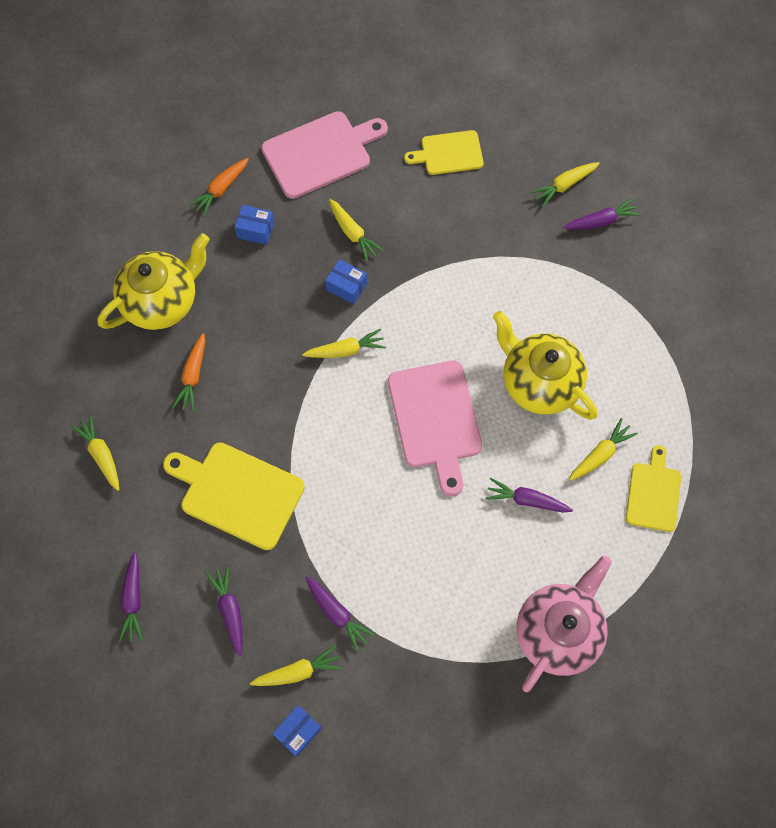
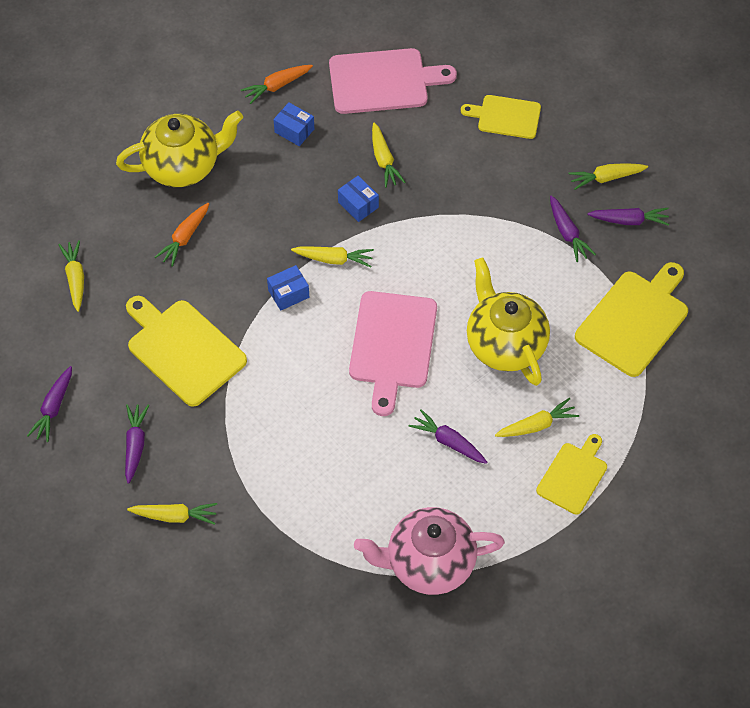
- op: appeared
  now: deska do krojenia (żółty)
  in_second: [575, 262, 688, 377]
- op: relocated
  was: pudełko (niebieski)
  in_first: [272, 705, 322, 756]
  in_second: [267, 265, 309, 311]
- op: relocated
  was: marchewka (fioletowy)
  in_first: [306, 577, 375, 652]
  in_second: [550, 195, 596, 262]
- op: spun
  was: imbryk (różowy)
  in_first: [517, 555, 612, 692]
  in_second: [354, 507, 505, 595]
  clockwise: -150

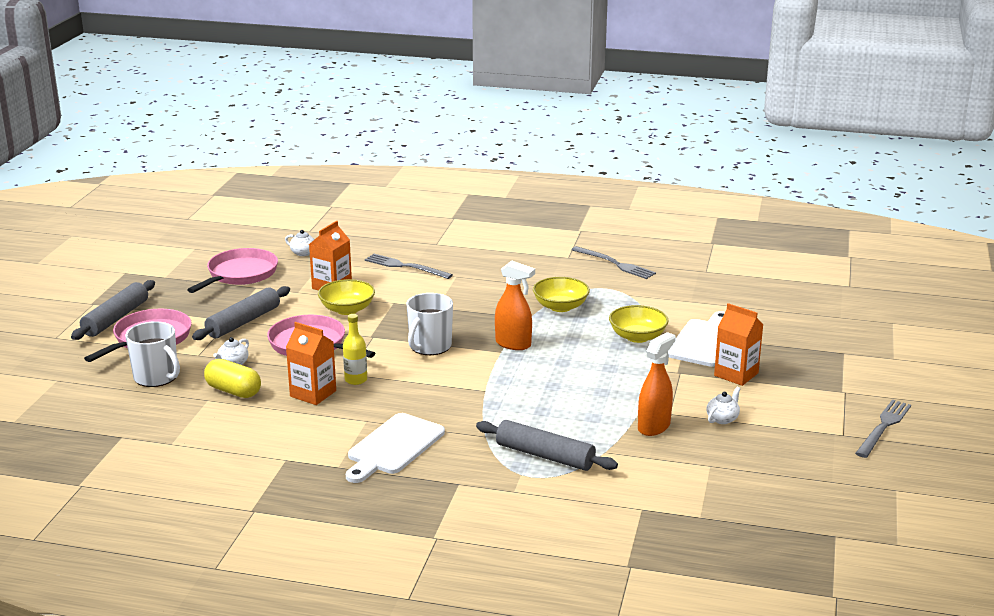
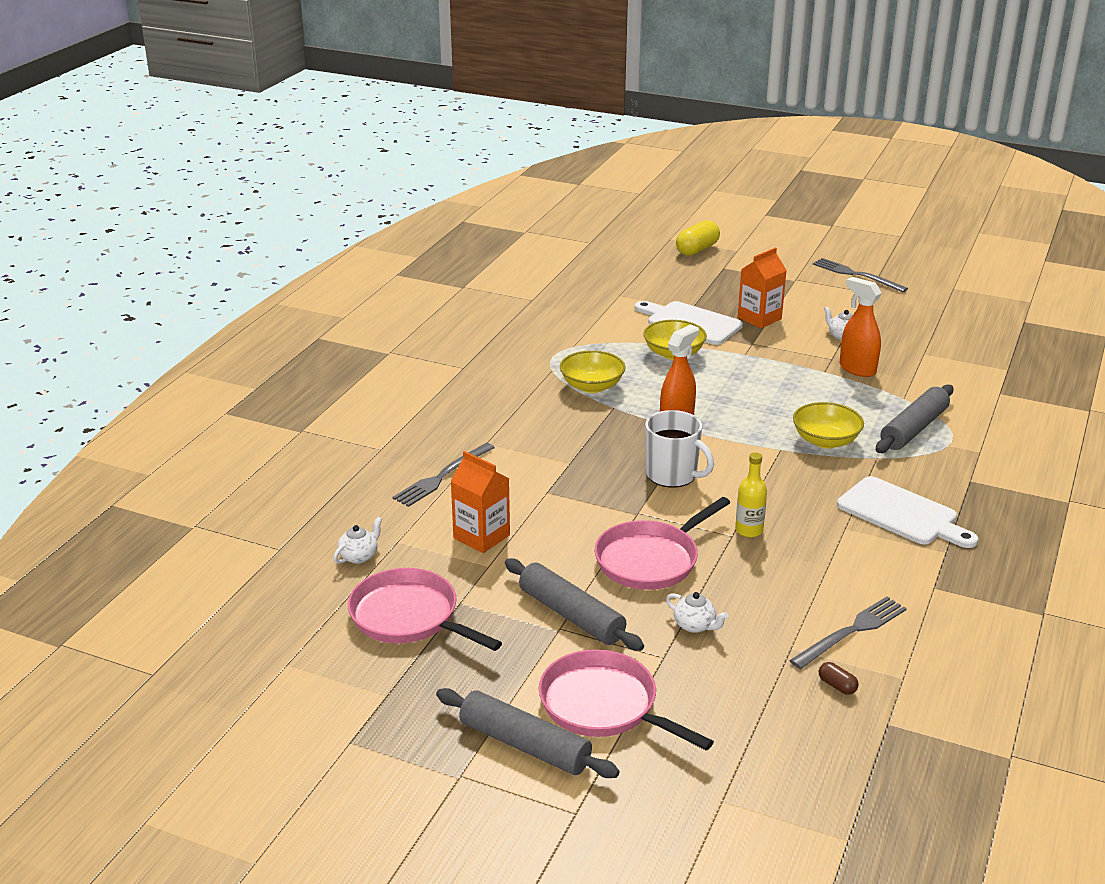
- op: missing
  was: kubek (biały)
  in_first: [125, 321, 180, 387]
- op: missing
  was: karton mleka (pomarańczowy)
  in_first: [286, 322, 336, 405]
- op: appeared
  now: kapsułka (brązowy)
  in_second: [819, 662, 859, 695]
- op: relocated
  was: kapsułka (żółty)
  in_first: [204, 359, 261, 398]
  in_second: [676, 220, 720, 256]
- op: relocated
  was: miska (żółty)
  in_first: [318, 279, 375, 315]
  in_second: [793, 402, 864, 448]
- op: relocated
  was: widelec (szary)
  in_first: [571, 246, 656, 279]
  in_second: [789, 597, 907, 669]

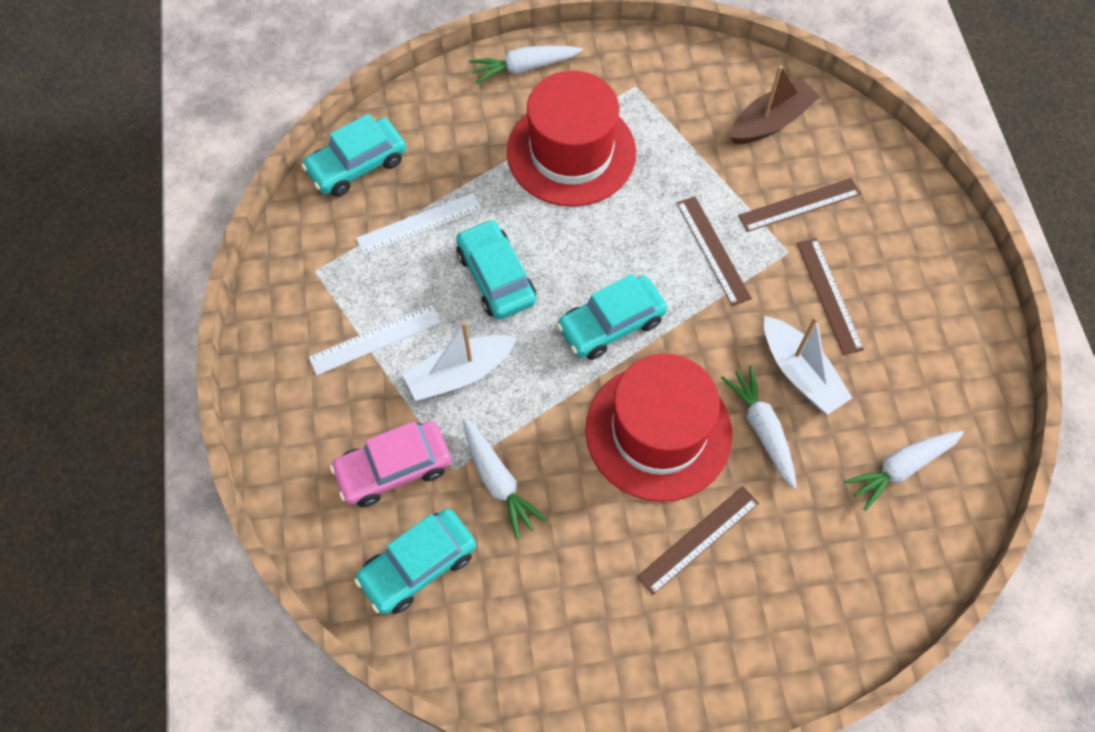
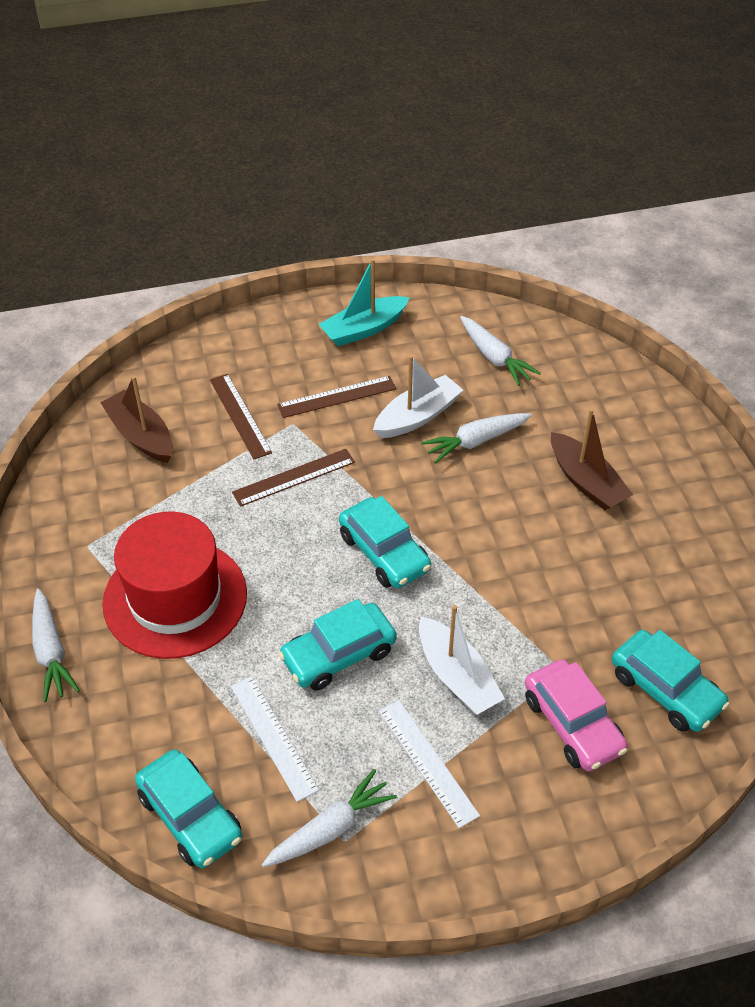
- op: missing
  was: kapelusz (czerwony)
  in_first: [585, 353, 732, 502]
- op: appeared
  now: łódka (turkusowy)
  in_second: [319, 259, 410, 346]
- op: relocated
  was: marchewka (biały)
  in_first: [463, 418, 547, 539]
  in_second: [262, 769, 397, 867]
- op: exchanged
  was: linijka (brązowy)
  now: łódka (brązowy)
  in_first: [637, 486, 759, 595]
  in_second: [551, 408, 633, 510]

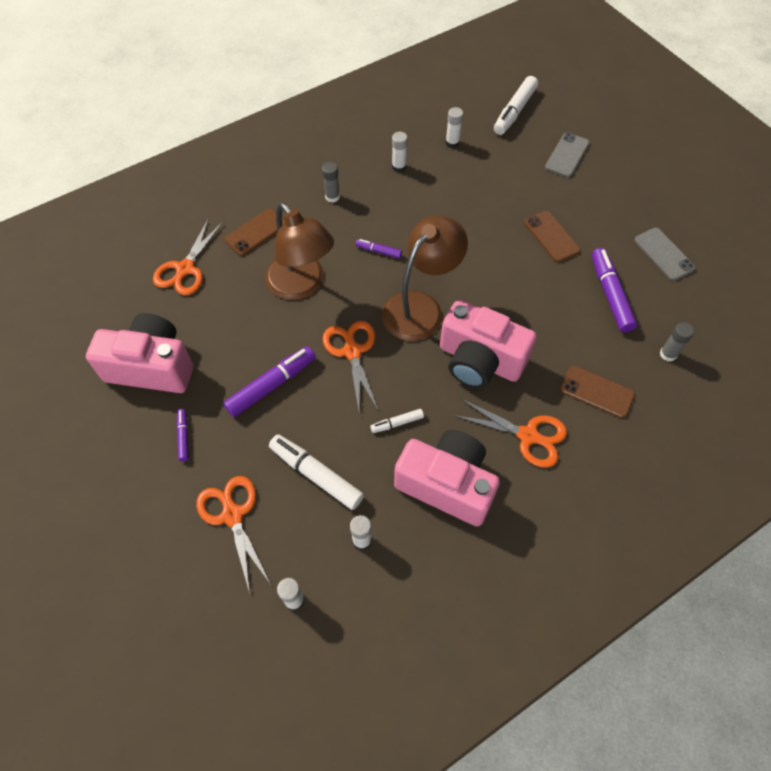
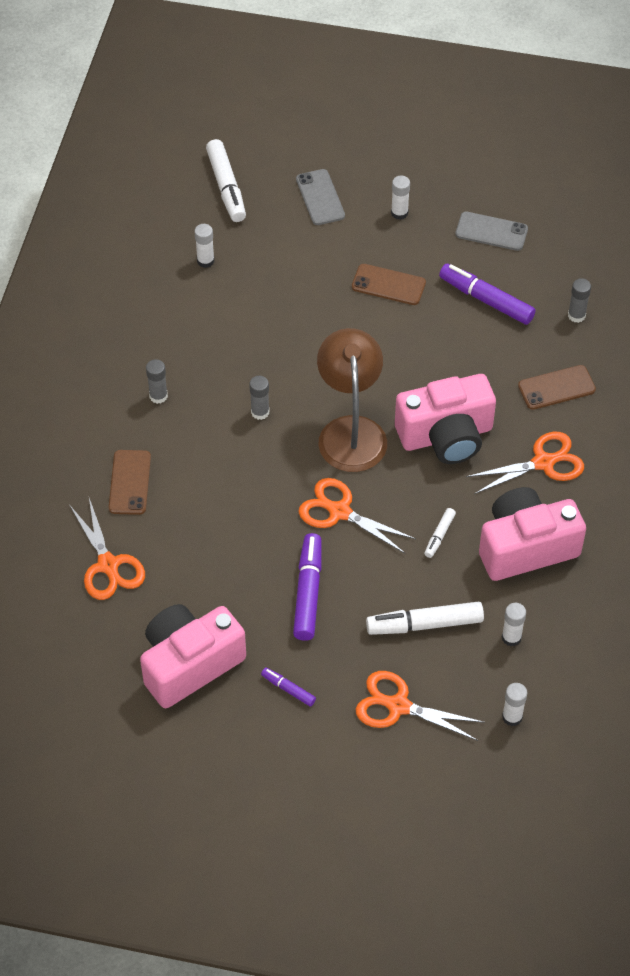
- op: missing
  was: lampka (brązowy)
  in_first: [265, 202, 334, 300]
- op: relocated
  was: klej w sztyfcie (biały)
  in_first: [392, 132, 408, 172]
  in_second: [391, 176, 410, 220]
- op: exchanged
  was: flamaster (fioletowy)
  now: klej w sztyfcie (szary)
  in_first: [356, 239, 402, 259]
  in_second: [249, 376, 269, 420]

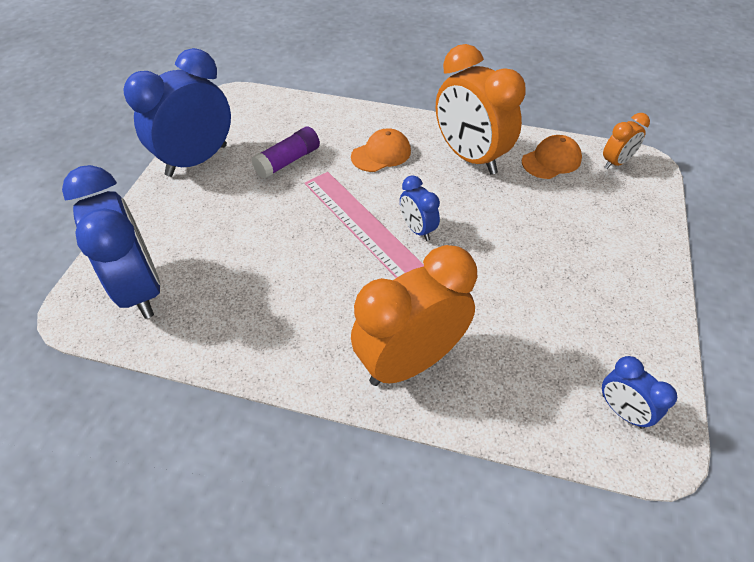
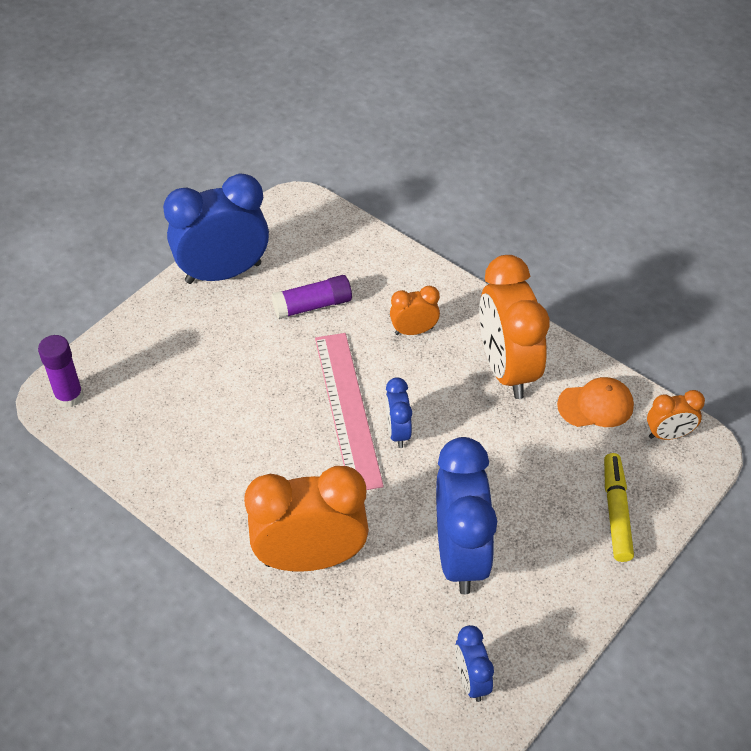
- op: appeared
  now: klej w sztyfcie (fioletowy)
  in_second: [38, 335, 83, 408]
- op: appeared
  now: flamaster (żółty)
  in_second: [604, 453, 634, 562]
- op: relocated
  was: budzik (niebieski)
  in_first: [62, 165, 161, 319]
  in_second: [436, 437, 497, 594]
- op: exchanged
  was: czapka (pomarańczowy)
  now: budzik (pomarańczowy)
  in_first: [351, 128, 411, 172]
  in_second: [390, 286, 440, 335]

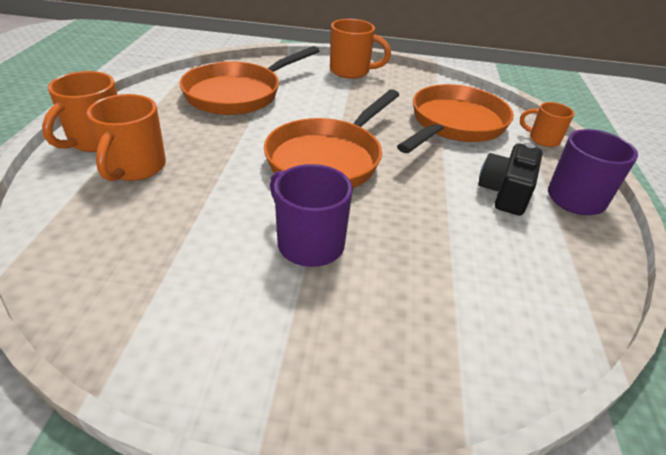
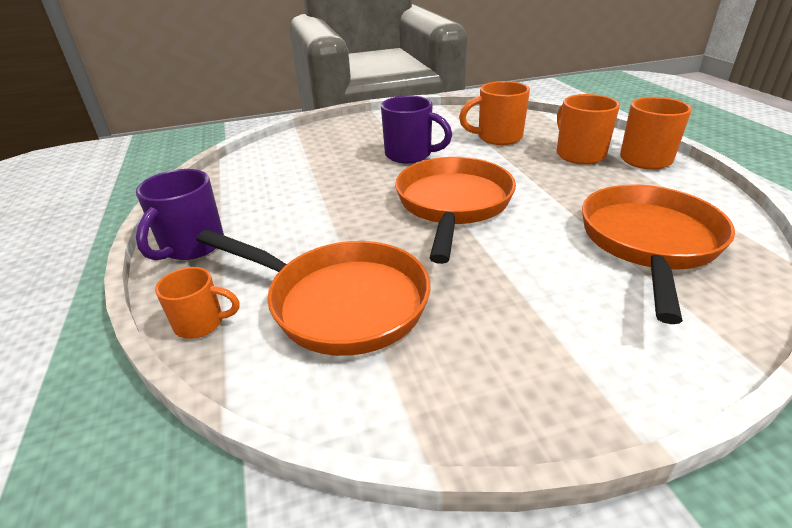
- op: missing
  was: aparat fotograficzny (czarny)
  in_first: [478, 143, 543, 216]
- op: relocated
  was: kubek (pomarańczowy)
  in_first: [330, 19, 391, 79]
  in_second: [459, 81, 530, 145]
- op: spun
  was: patelnia (pomarańczowy)
  in_first: [397, 84, 514, 153]
  in_second: [196, 229, 431, 356]
  clockwise: -75

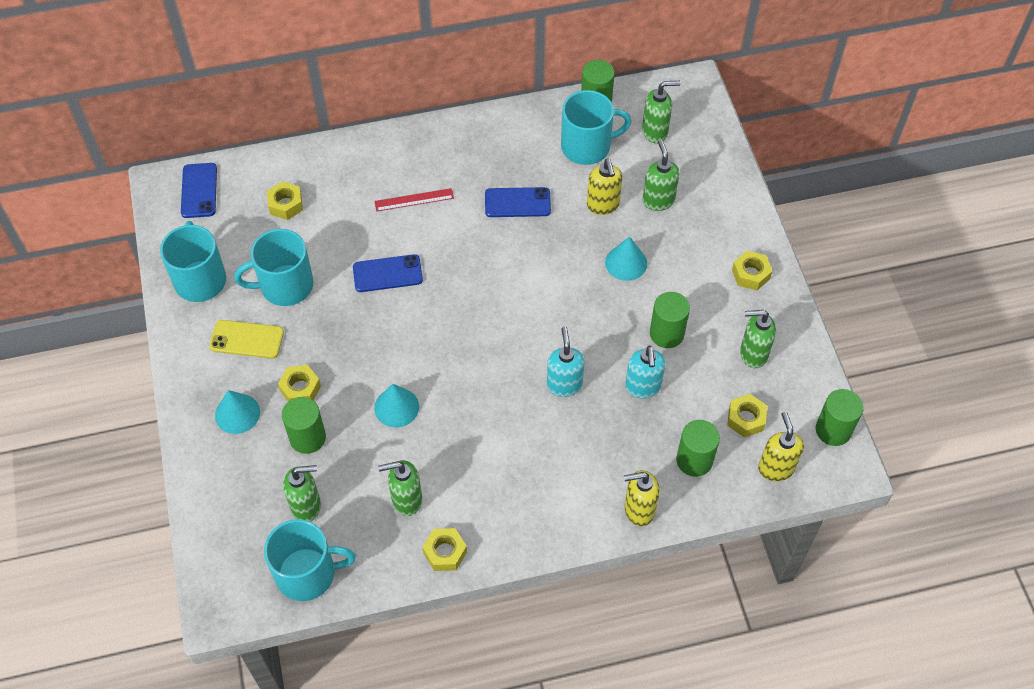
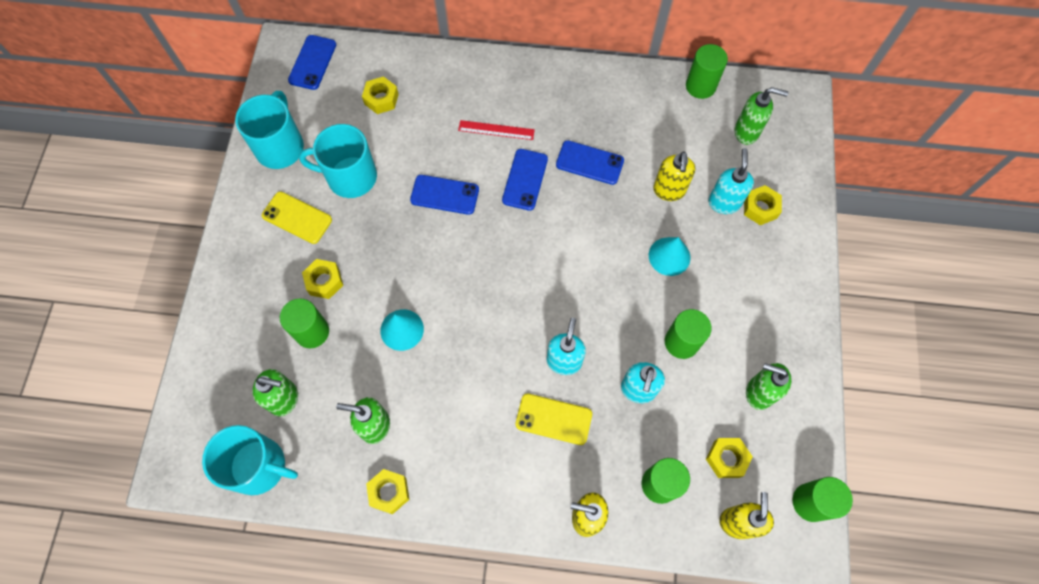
- op: missing
  was: stożek (turkusowy)
  in_first: [215, 390, 260, 434]
- op: missing
  was: kubek (turkusowy)
  in_first: [561, 90, 631, 165]
- op: appeared
  now: telefon (niebieski)
  in_second: [502, 149, 548, 211]
- op: appeared
  now: telefon (żółty)
  in_second: [516, 393, 592, 445]
- op: relocated
  was: nakrętka (żółty)
  in_first: [732, 251, 772, 290]
  in_second: [744, 185, 782, 225]
- op: colour
  was: dozownik mydła (zielony)
  now: dozownik mydła (turkusowy)
  in_first: [642, 139, 680, 211]
  in_second: [708, 148, 754, 214]

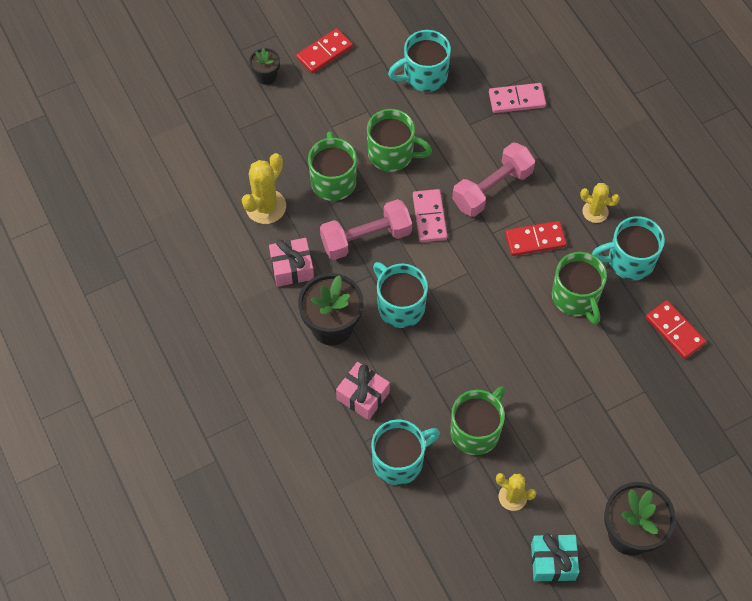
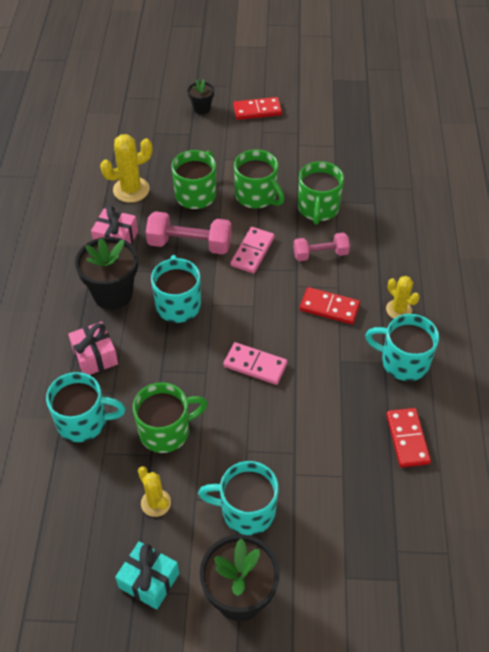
- op: relocated
  was: kubek (turkusowy)
  in_first: [388, 30, 451, 92]
  in_second: [198, 461, 279, 535]
- op: relocated
  was: kostka domina (różowy)
  in_first: [489, 83, 546, 113]
  in_second: [223, 342, 287, 385]
- op: relocated
  was: kubek (zielony)
  in_first: [552, 252, 607, 325]
  in_second: [298, 161, 344, 225]
- op: size
  was: hantel (różowy)
  in_first: [452, 143, 535, 217]
  in_second: [293, 233, 350, 261]
  ratio: 0.65

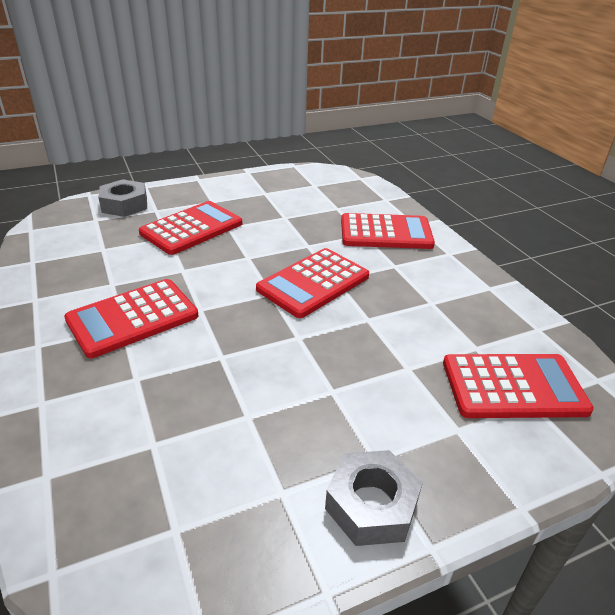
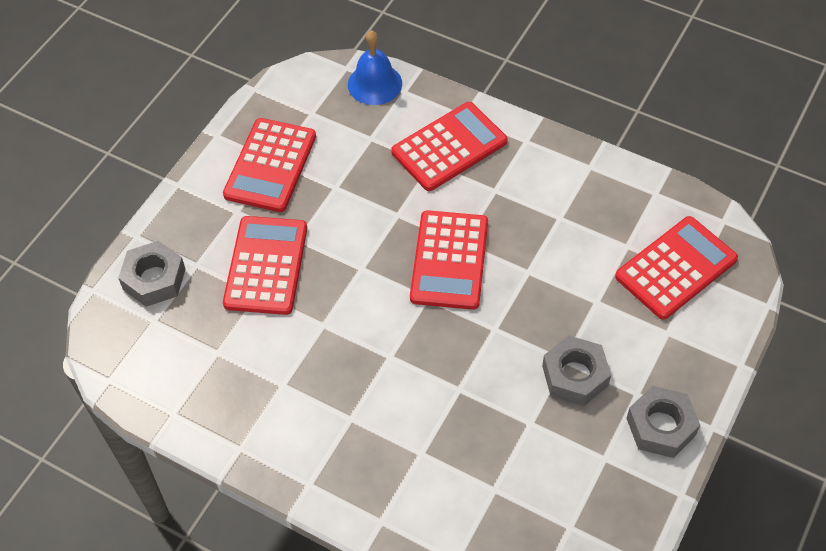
- op: appeared
  now: dzwonek (niebieski)
  in_second: [348, 30, 402, 105]
- op: appeared
  now: nakrętka (szary)
  in_second: [542, 336, 611, 406]
- op: relocated
  was: kalkulator (czerwony)
  in_first: [64, 279, 199, 358]
  in_second: [223, 118, 316, 212]

